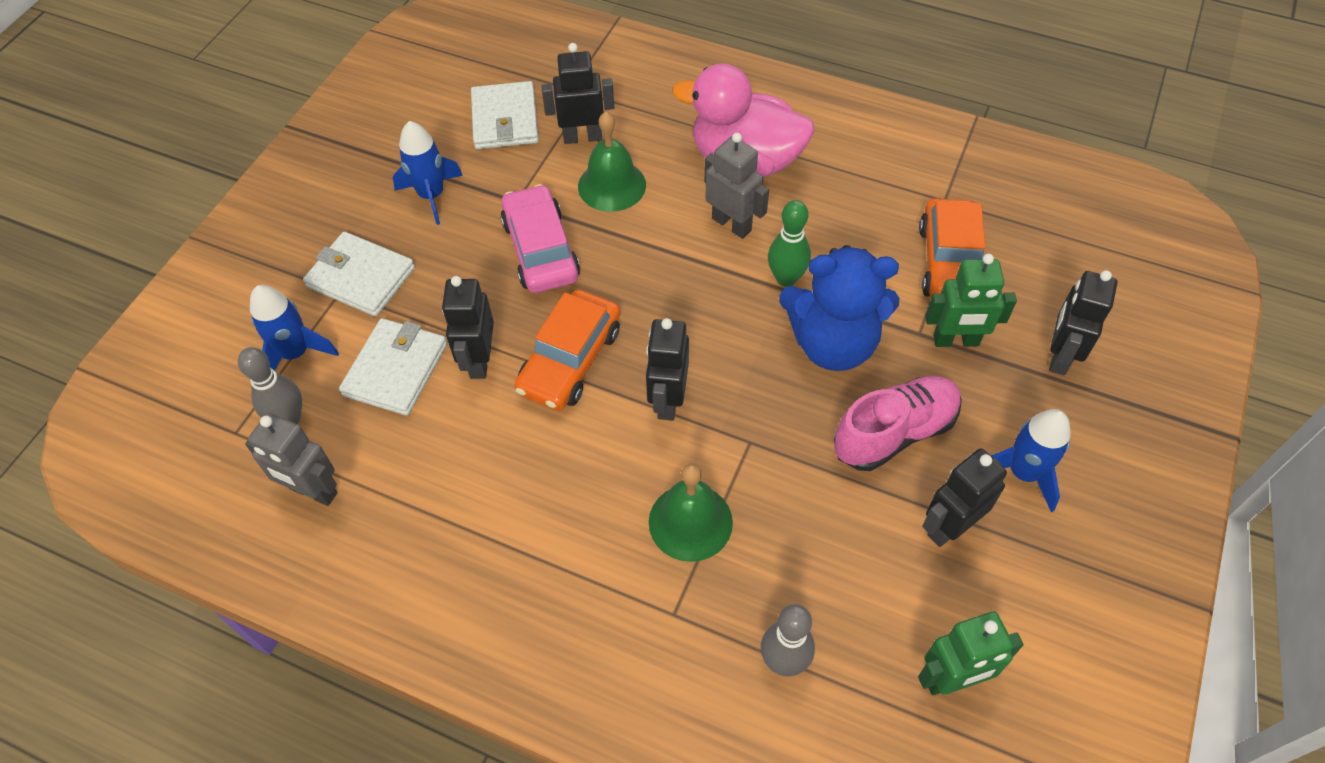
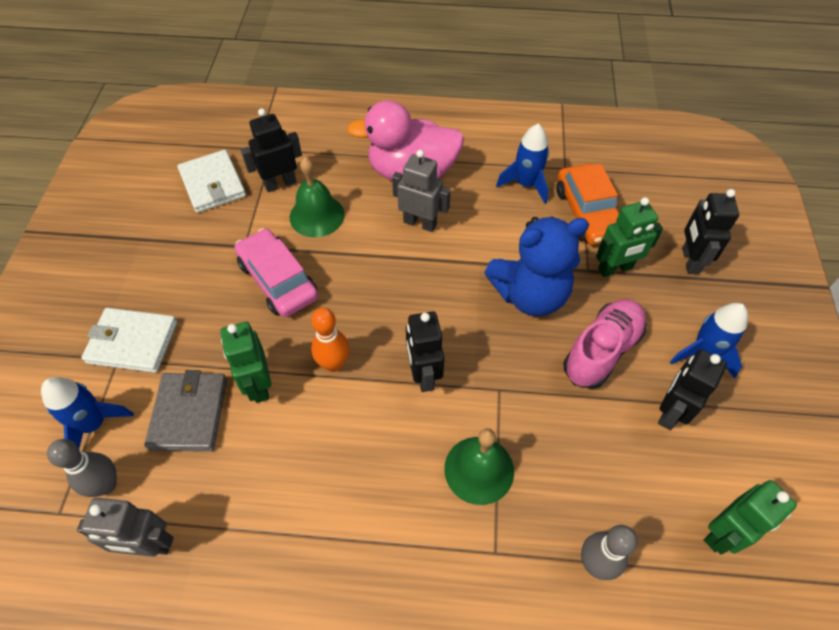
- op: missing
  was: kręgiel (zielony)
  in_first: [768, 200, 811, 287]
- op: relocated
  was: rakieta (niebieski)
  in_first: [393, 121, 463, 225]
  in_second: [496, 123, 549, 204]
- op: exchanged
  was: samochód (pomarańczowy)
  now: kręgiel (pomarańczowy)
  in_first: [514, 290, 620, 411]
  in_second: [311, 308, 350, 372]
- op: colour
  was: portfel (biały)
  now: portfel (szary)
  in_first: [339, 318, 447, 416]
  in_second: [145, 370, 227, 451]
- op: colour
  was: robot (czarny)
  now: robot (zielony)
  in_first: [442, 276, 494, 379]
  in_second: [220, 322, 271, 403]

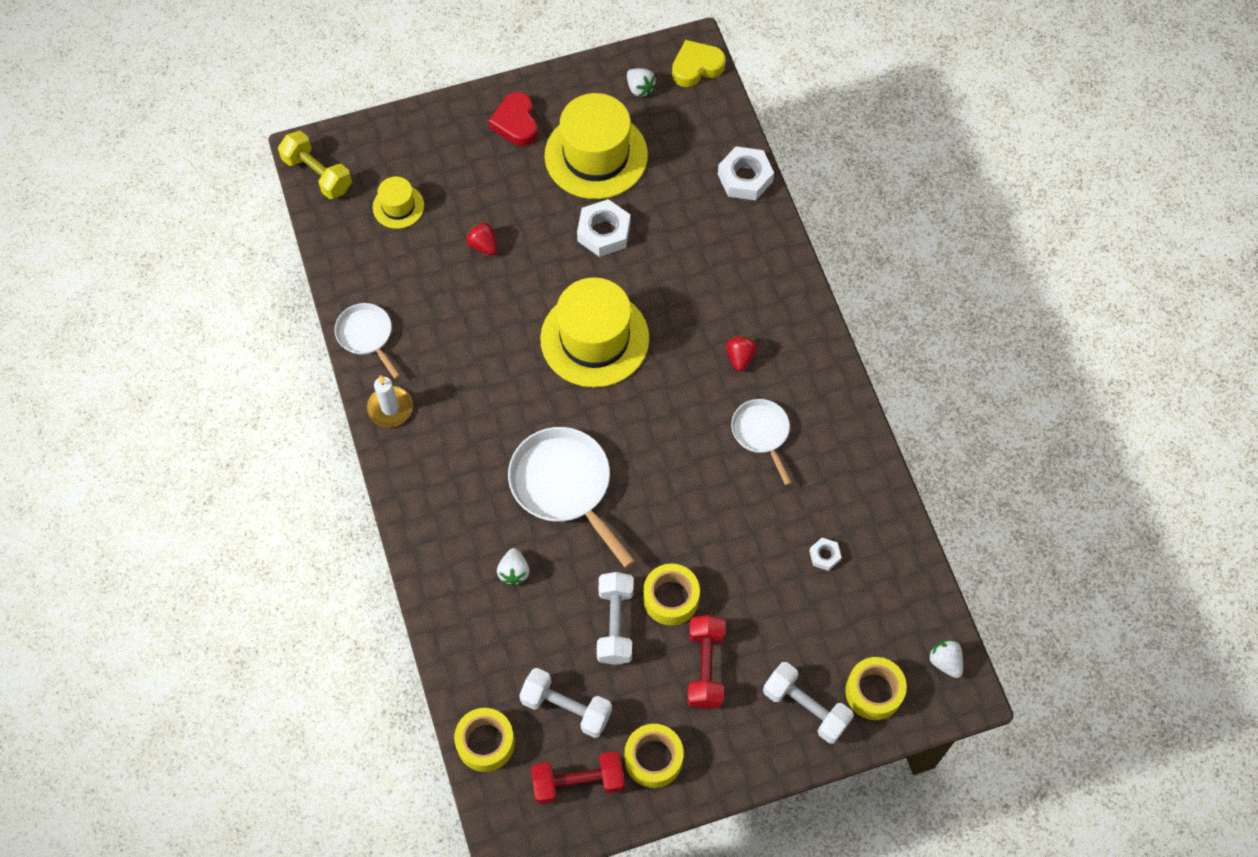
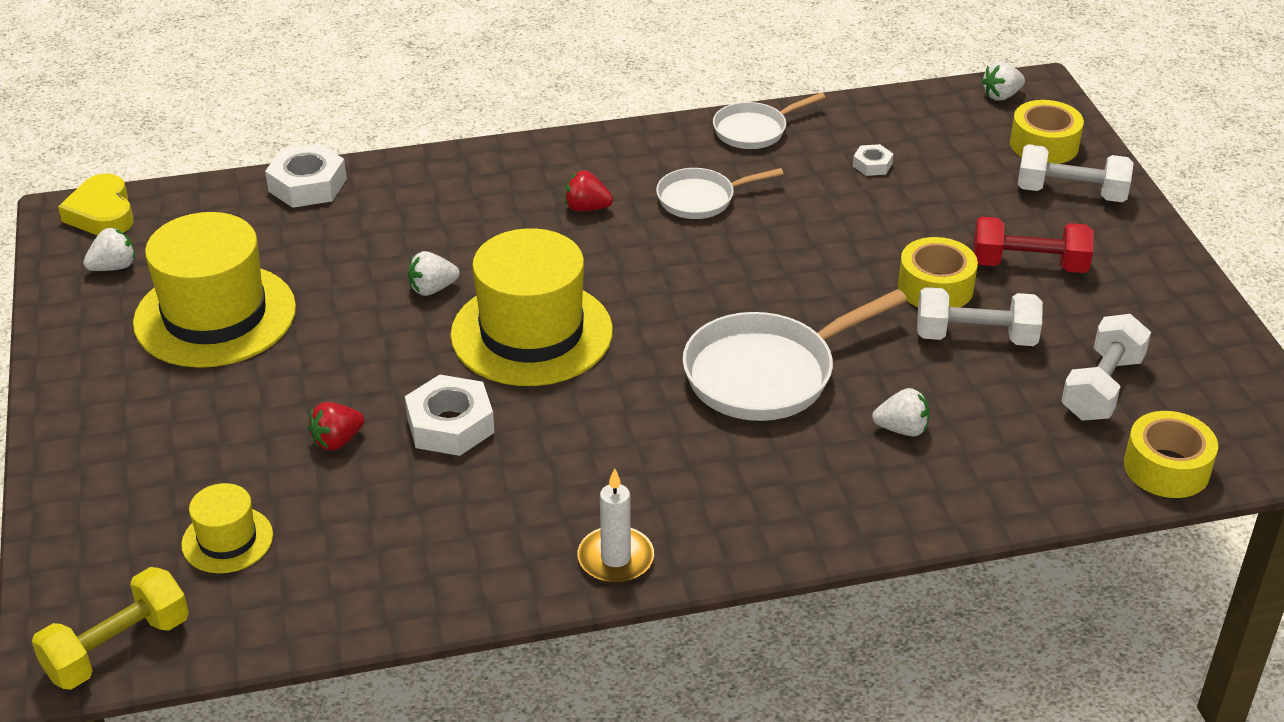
- op: missing
  was: serce (czerwony)
  in_first: [489, 92, 538, 146]
- op: missing
  was: hantel (czerwony)
  in_first: [531, 751, 625, 805]
- op: missing
  was: taśma klejąca (żółty)
  in_first: [625, 724, 684, 788]
- op: appeared
  now: truskawka (biały)
  in_second: [408, 251, 460, 296]
- op: relocated
  was: patelnia (biały)
  in_first: [335, 303, 400, 379]
  in_second: [713, 93, 826, 149]
- op: relocated
  was: nakrętka (biały)
  in_first: [577, 199, 630, 257]
  in_second: [405, 375, 495, 456]
- op: spun
  was: hantel (biały)
  in_first: [763, 662, 854, 743]
  in_second: [1018, 144, 1134, 202]
  clockwise: 60

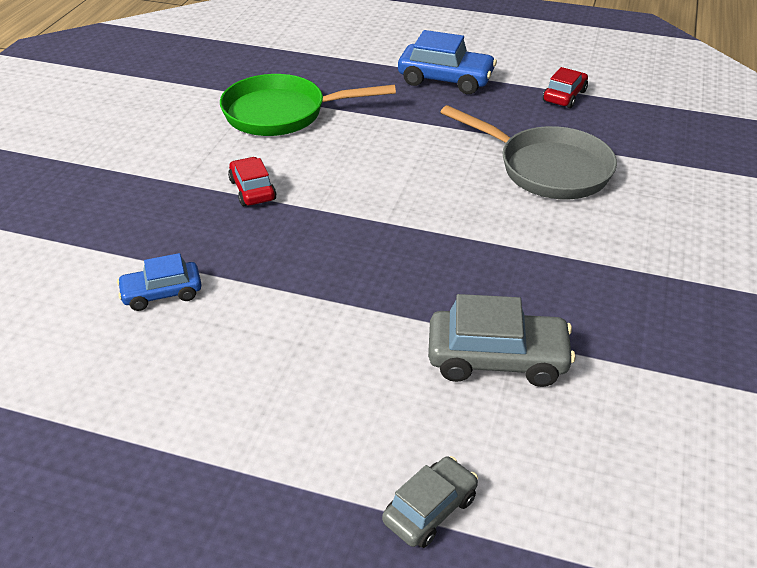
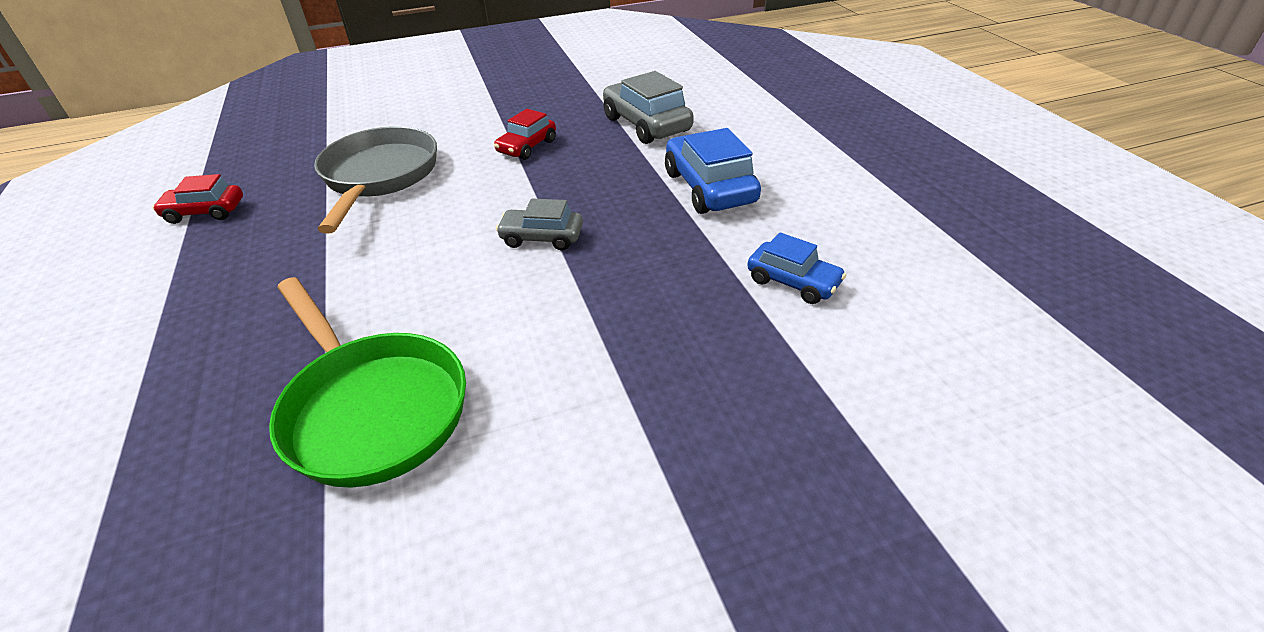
- op: relocated
  was: samochód (czerwony)
  in_first: [228, 157, 277, 206]
  in_second: [494, 109, 556, 160]
- op: relocated
  was: samochód (szary)
  in_first: [382, 456, 478, 548]
  in_second: [496, 198, 583, 251]
- op: relocated
  was: samochód (niebieski)
  in_first: [398, 30, 497, 94]
  in_second: [665, 128, 761, 214]

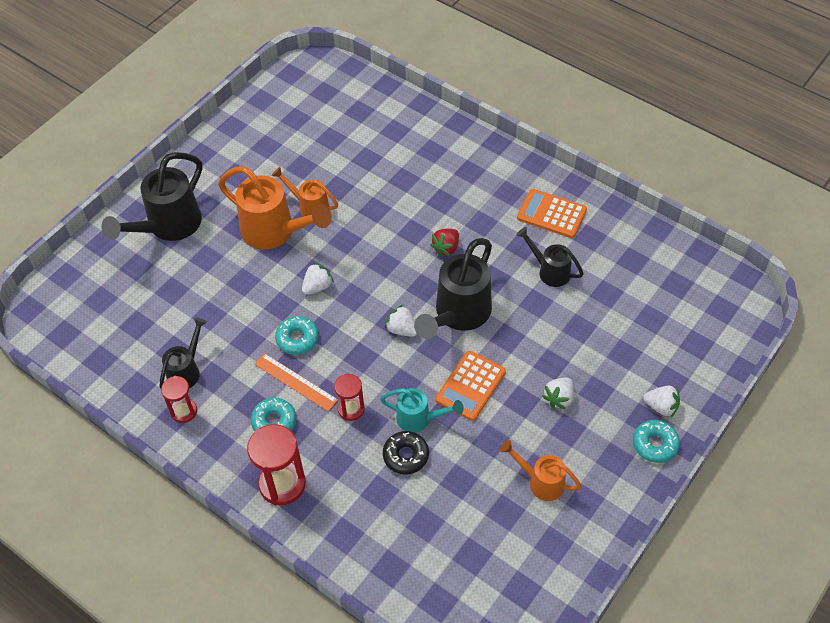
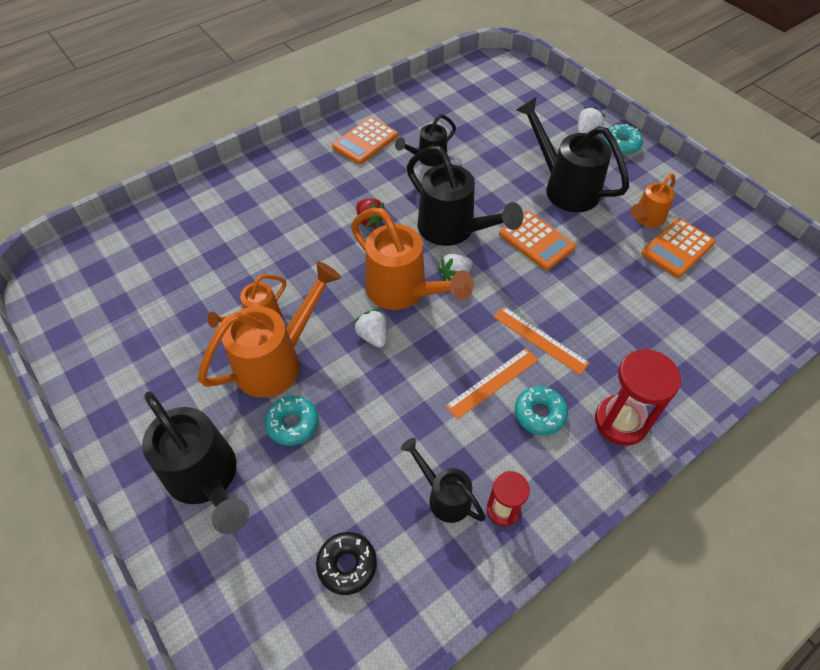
- op: missing
  was: konewka (turkusowy)
  in_first: [380, 388, 464, 433]
- op: appeared
  now: konewka (pomarańczowy)
  in_second: [351, 208, 474, 310]
- op: appeared
  now: kalkulator (pomarańczowy)
  in_second: [641, 218, 716, 278]
- op: relocated
  was: donut (turkusowy)
  in_first: [275, 316, 319, 355]
  in_second: [265, 396, 319, 446]
- op: relocated
  was: donut (czarny)
  in_first: [383, 431, 429, 474]
  in_second: [316, 532, 377, 595]
- op: exchanged
  was: klepsydra (czerwony)
  now: linijka (pomarańczowy)
  in_first: [334, 374, 365, 421]
  in_second: [494, 306, 590, 375]
- op: exchanged
  was: truskawka (biały)
  now: konewka (czarny)
  in_first: [542, 378, 574, 410]
  in_second: [516, 97, 629, 212]

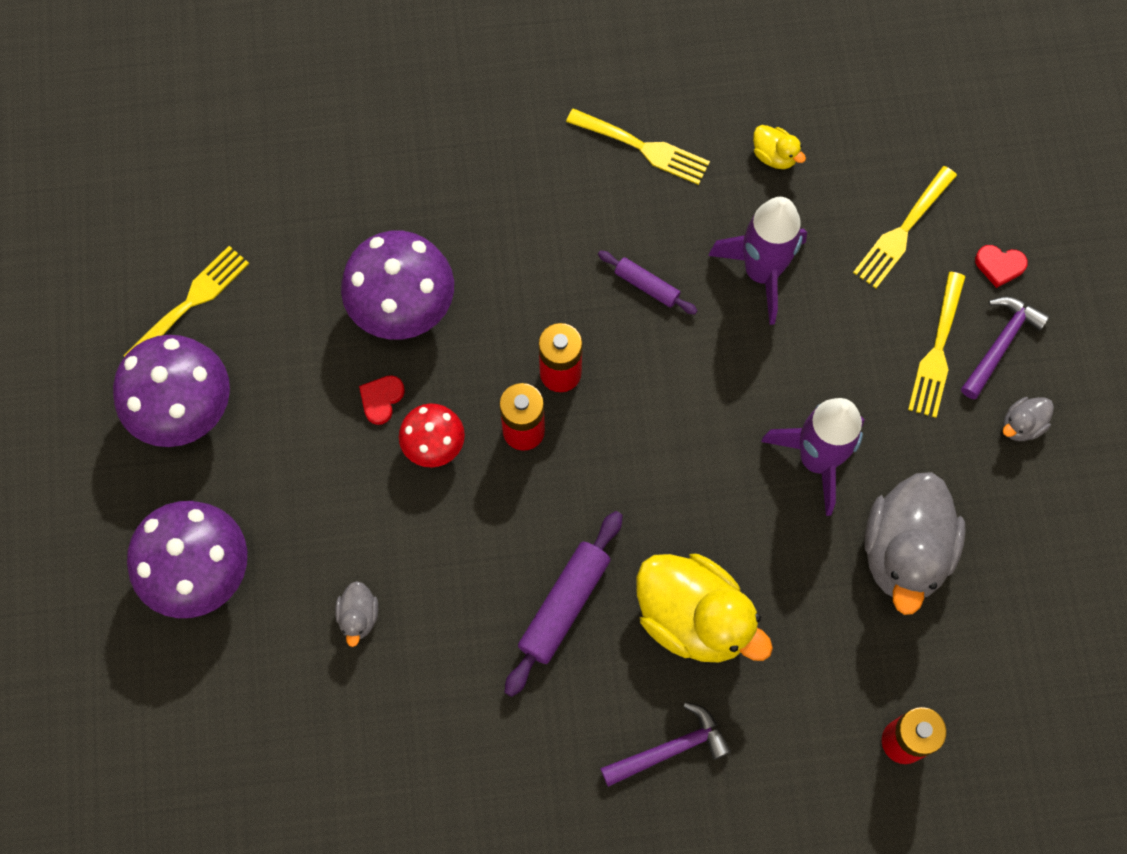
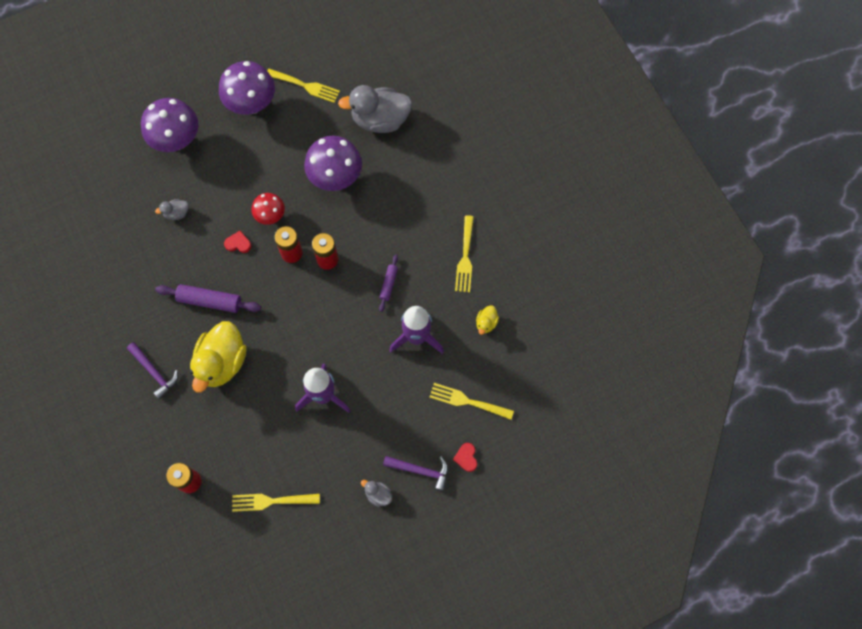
- op: relocated
  was: serce (czerwony)
  in_first: [359, 375, 405, 425]
  in_second: [224, 231, 251, 253]
- op: relocated
  was: kaczka (szary)
  in_first: [864, 472, 966, 615]
  in_second: [338, 85, 412, 133]
- op: relocated
  was: widelec (żółty)
  in_first: [908, 272, 966, 418]
  in_second: [232, 494, 320, 512]

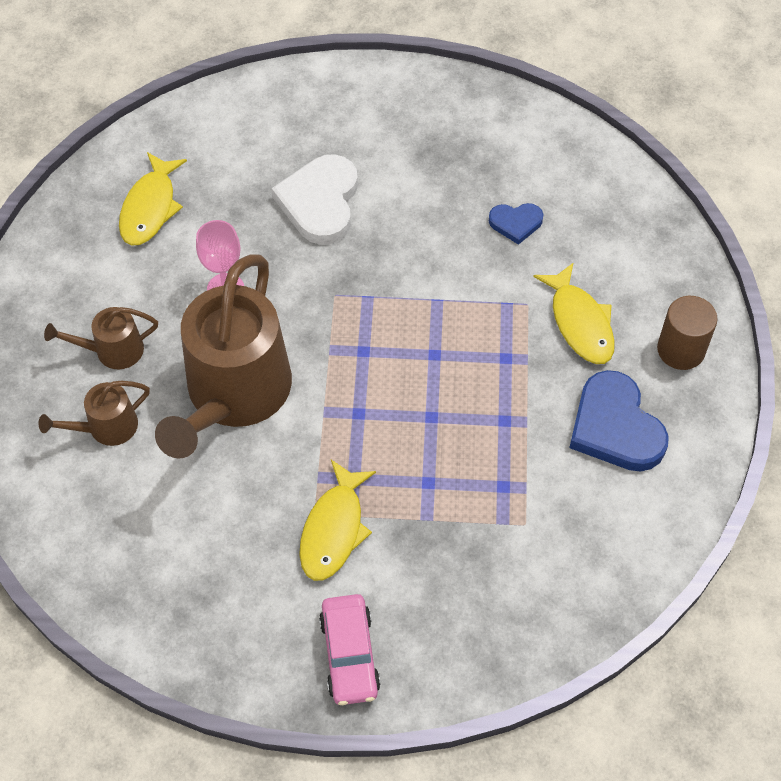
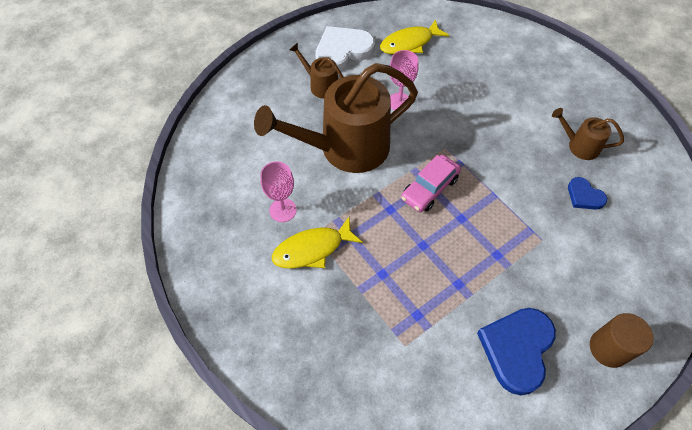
- op: missing
  was: ryba (żółty)
  in_first: [533, 262, 615, 364]
- op: appeared
  now: kielich (różowy)
  in_second: [260, 161, 297, 222]
- op: relocated
  was: konewka (brązowy)
  in_first: [39, 381, 150, 446]
  in_second: [552, 108, 624, 160]
- op: relocated
  was: serce (biały)
  in_first: [272, 154, 358, 245]
  in_second: [315, 26, 375, 71]
- op: relocated
  was: samochód (różowy)
  in_first: [319, 594, 381, 705]
  in_second: [401, 155, 461, 212]

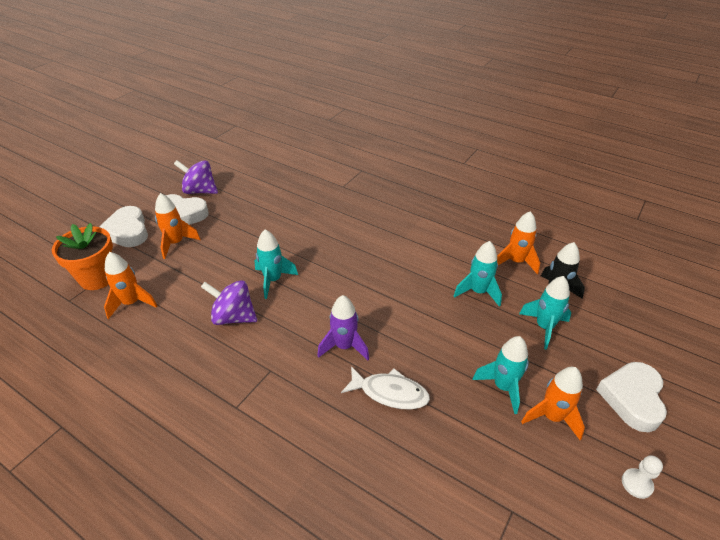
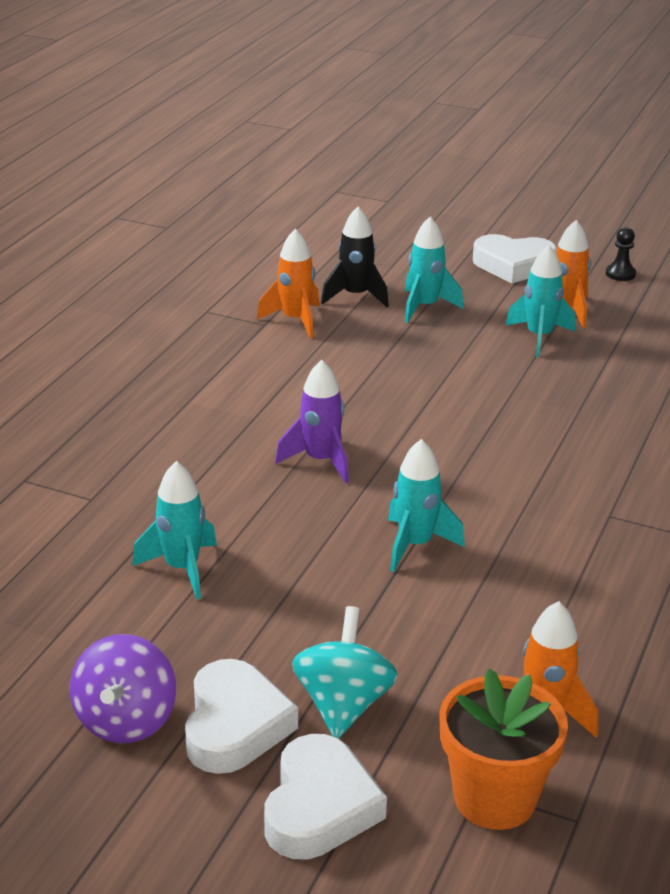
- op: missing
  was: bączek (fioletowy)
  in_first: [201, 280, 257, 325]
- op: missing
  was: ryba (biały)
  in_first: [341, 366, 430, 409]
- op: relocated
  was: rakieta (fioletowy)
  in_first: [317, 295, 369, 360]
  in_second: [275, 360, 349, 483]
- op: relocated
  was: rakieta (turkusowy)
  in_first: [454, 241, 502, 307]
  in_second: [132, 461, 217, 599]
- op: exchanged
  was: rakieta (pomarańczowy)
  now: bączek (turkusowy)
  in_first: [155, 193, 201, 259]
  in_second: [292, 606, 398, 738]
- op: colour
  was: pionek (biały)
  now: pionek (czarny)
  in_first: [622, 455, 663, 499]
  in_second: [606, 227, 636, 281]
- op: spun
  was: serce (biały)
  in_first: [99, 206, 148, 247]
  in_second: [264, 734, 387, 859]
  clockwise: -45

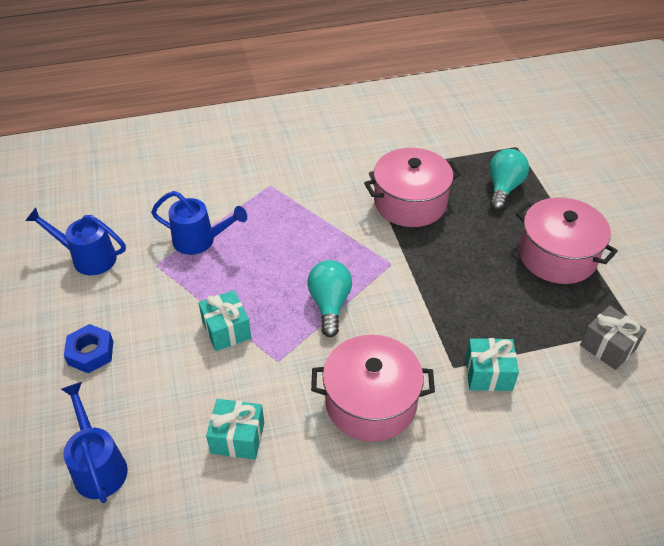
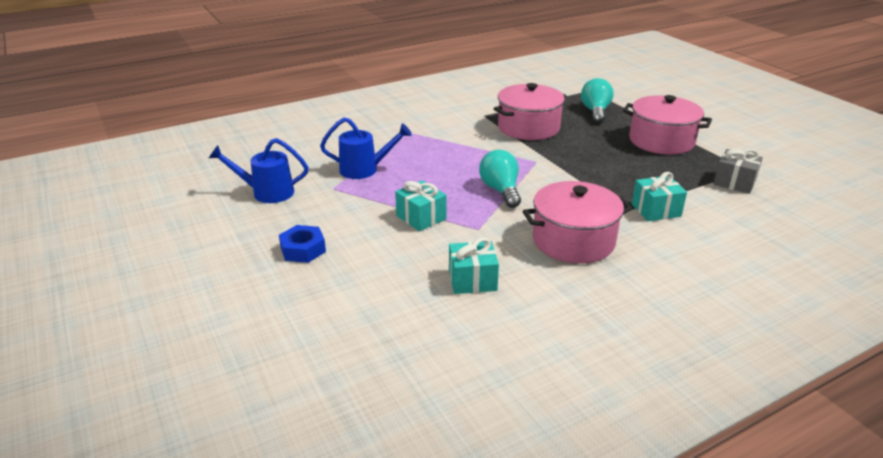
- op: missing
  was: konewka (niebieski)
  in_first: [61, 382, 128, 503]

